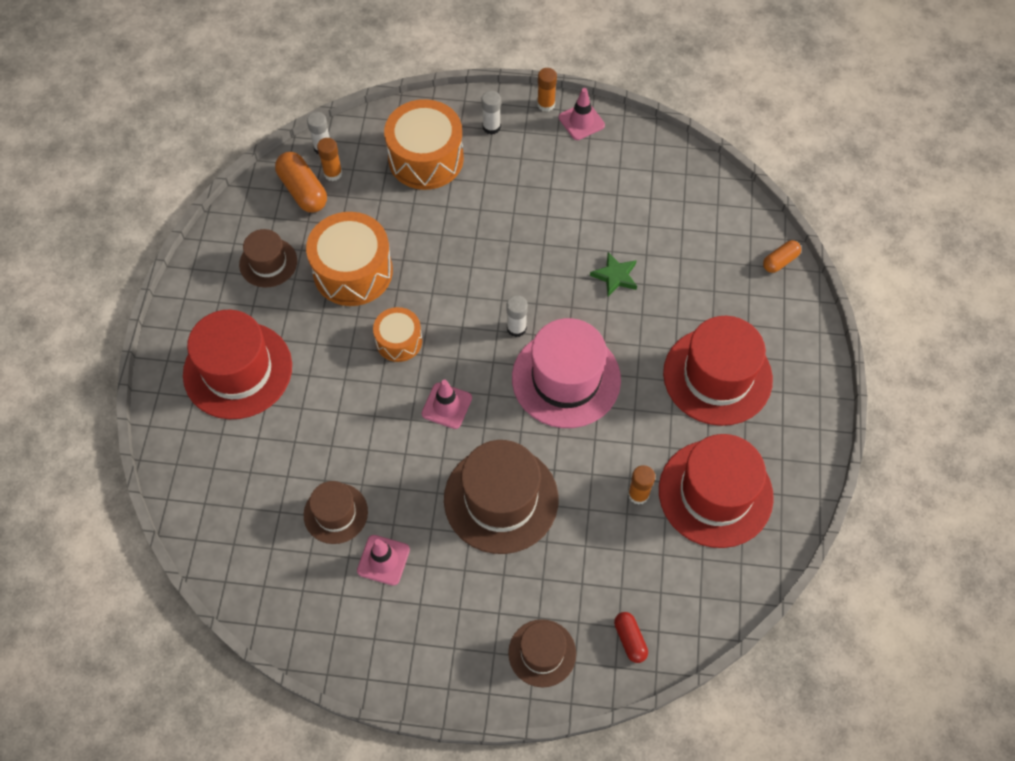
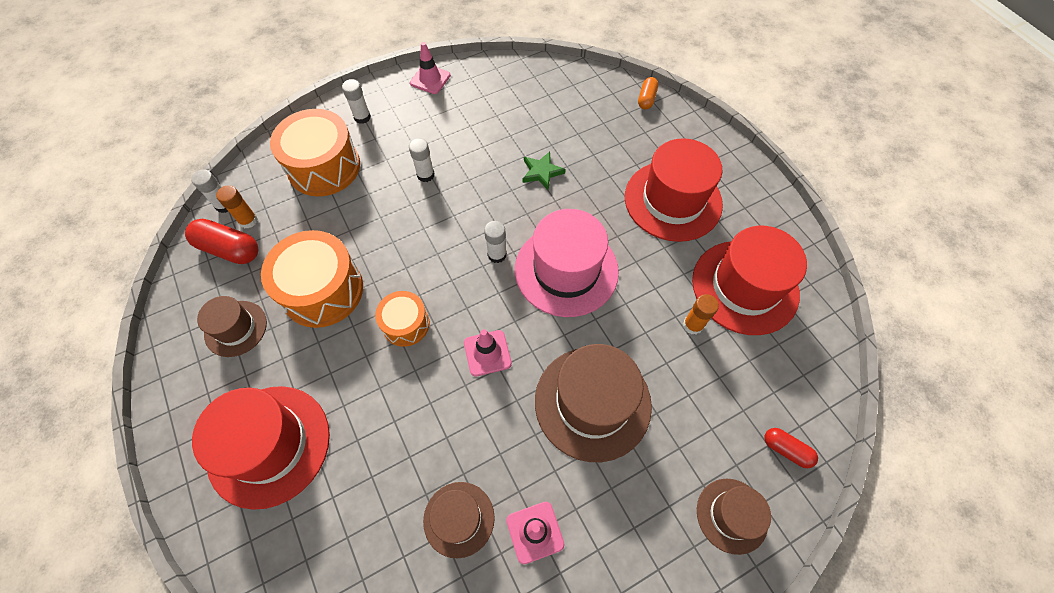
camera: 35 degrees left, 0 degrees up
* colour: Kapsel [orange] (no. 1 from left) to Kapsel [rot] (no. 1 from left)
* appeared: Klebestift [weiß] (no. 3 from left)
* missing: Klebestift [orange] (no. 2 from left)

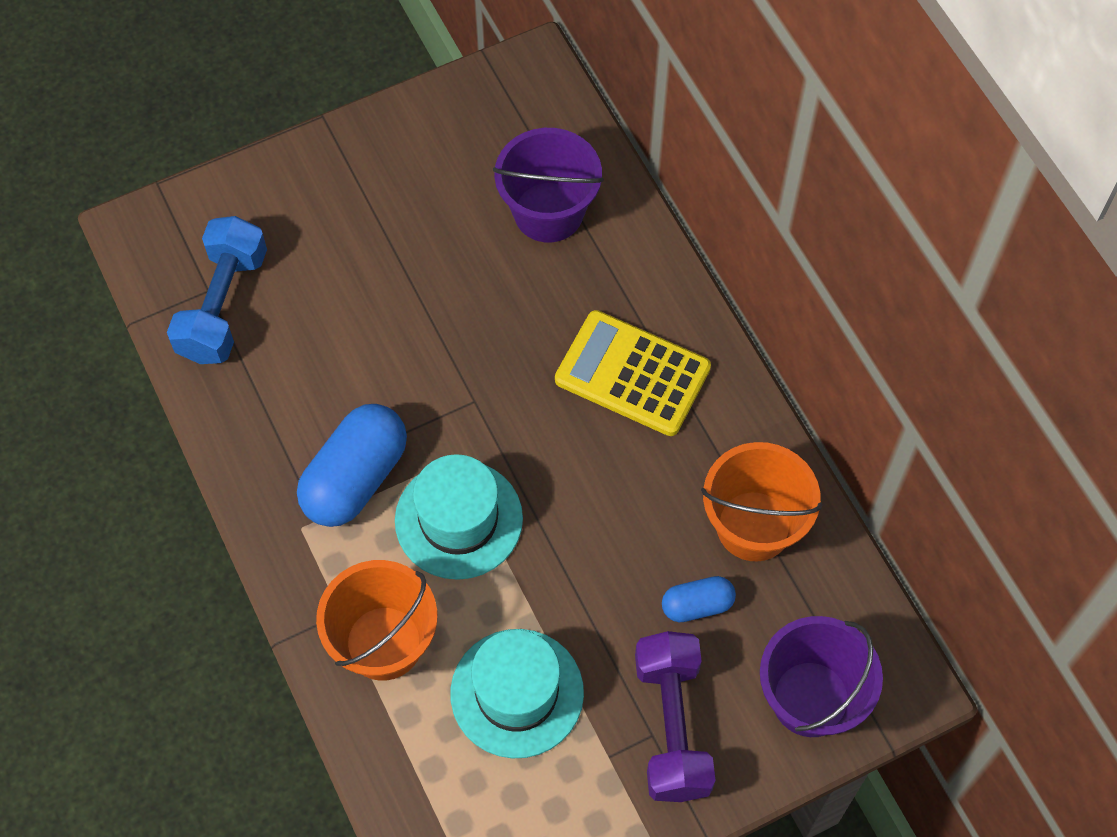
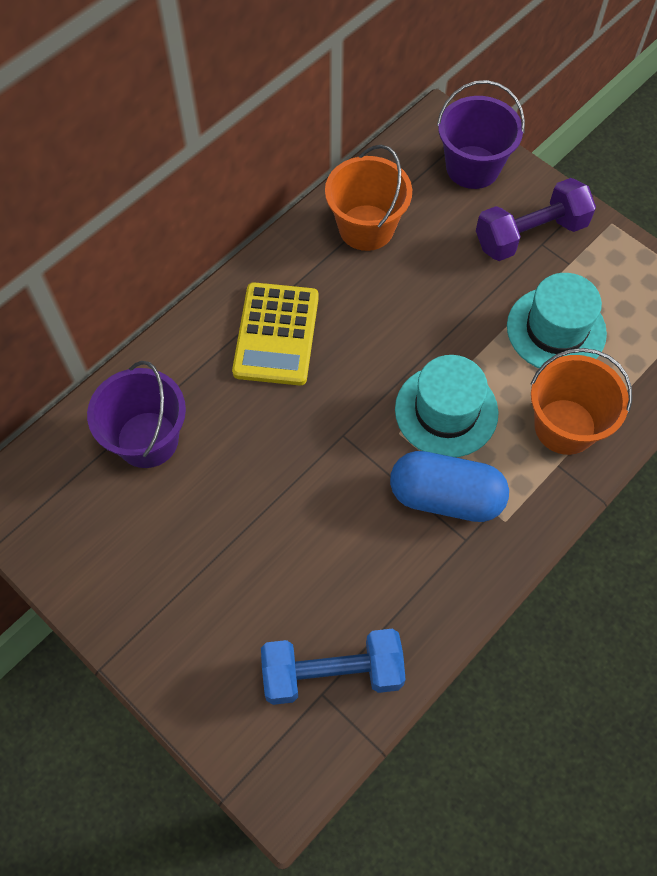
camera: 110 degrees left, 0 degrees up
* missing: Kapsel [blau] (no. 2 from left)

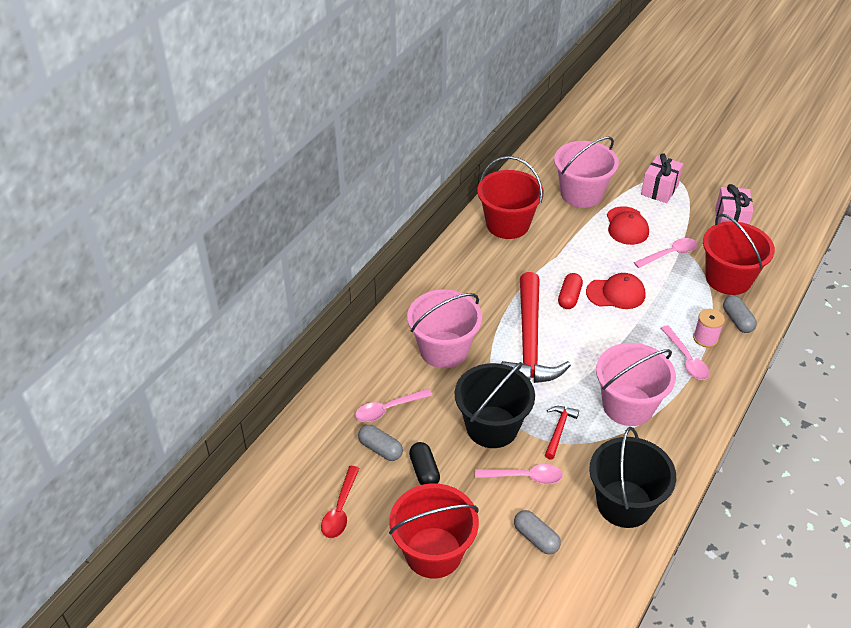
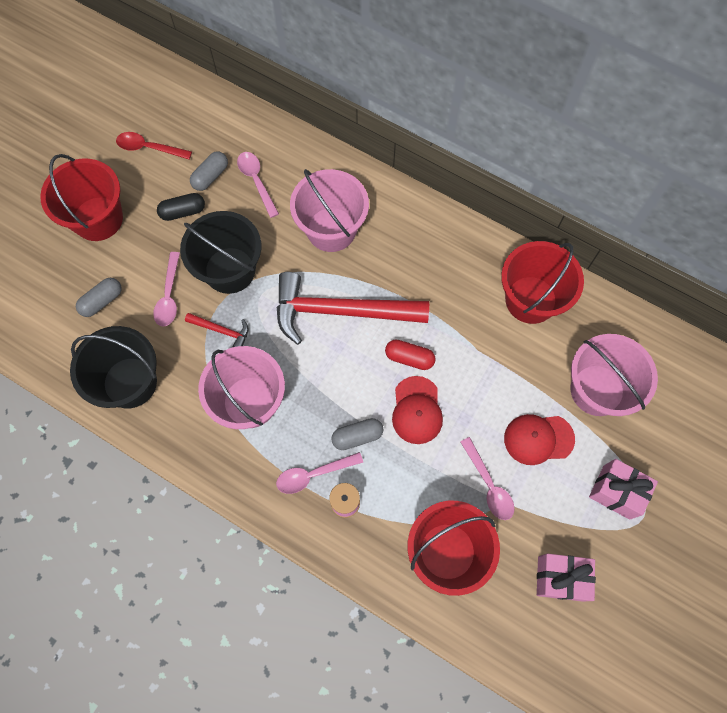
camera: 90 degrees right, 25 degrees up
* relocated: Kapsel [grau] (no. 3 from left)

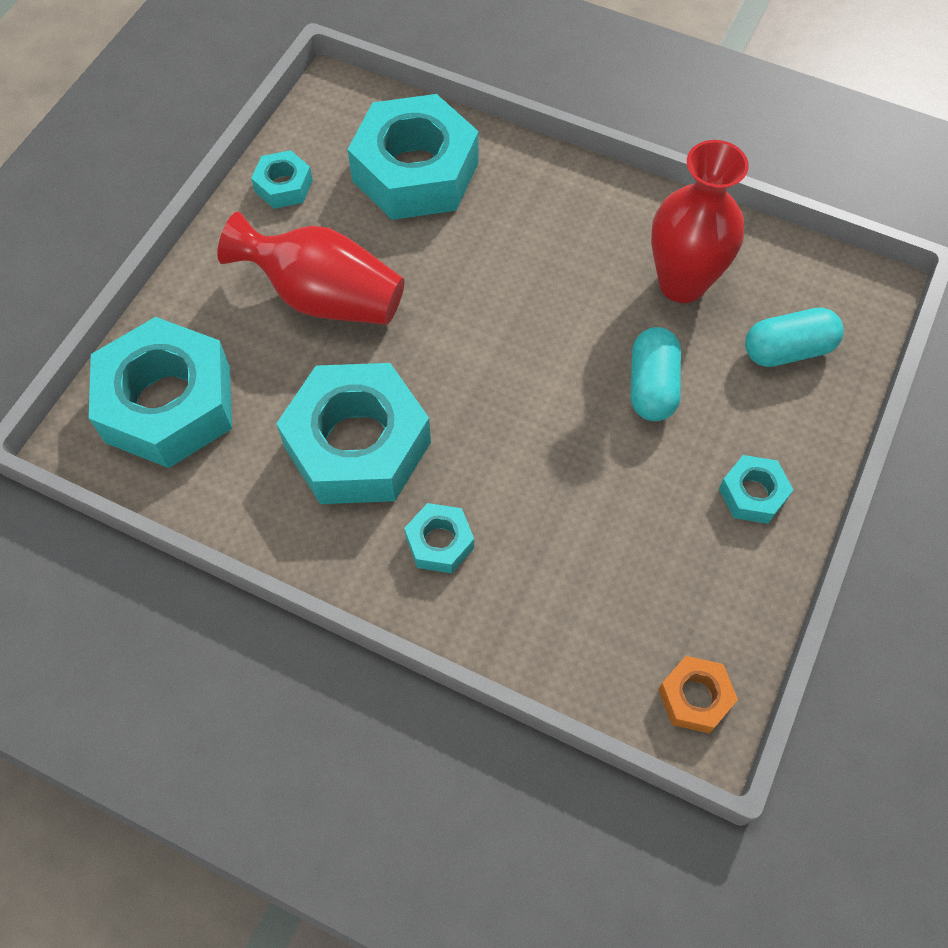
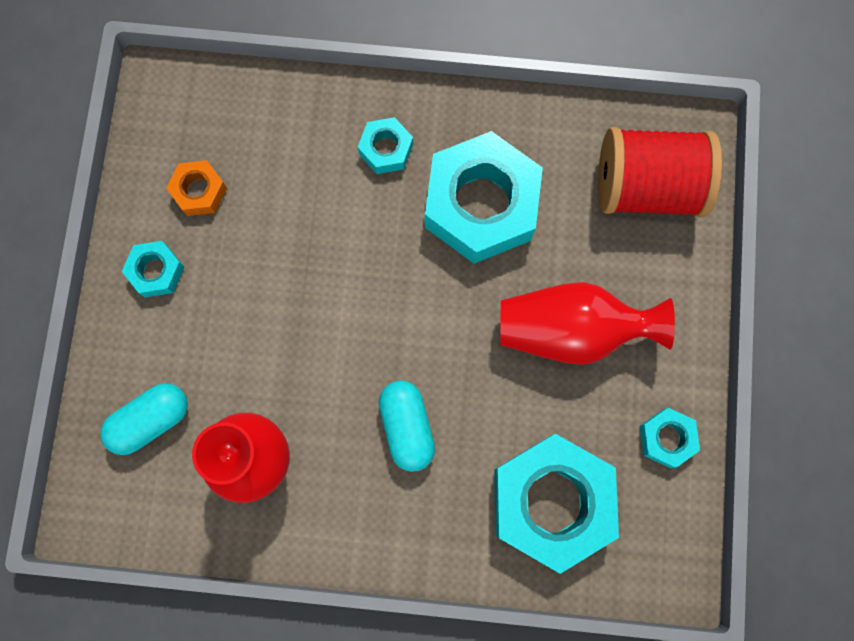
camera: 160 degrees right, 15 degrees up
* relocated: Sechskantmutter [orange]
* relocated: Kapsel [türkis] (no. 1 from left in the first image) to Kapsel [türkis] (no. 2 from left)
* exchanged: Sechskantmutter [türkis] (no. 1 from left) to Garnrolle [rot]

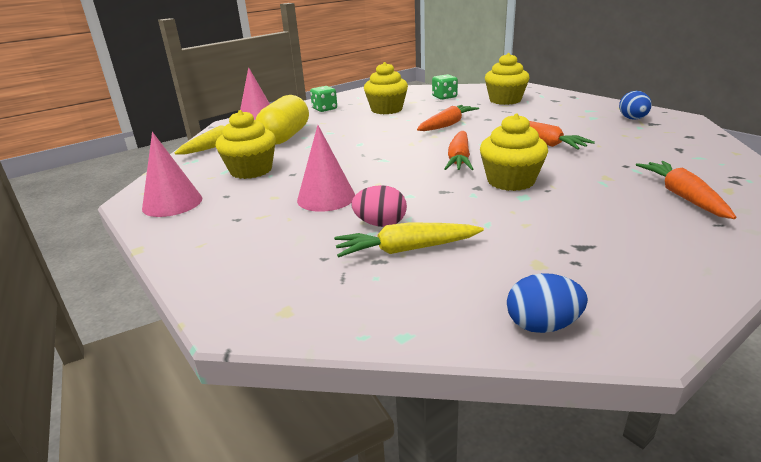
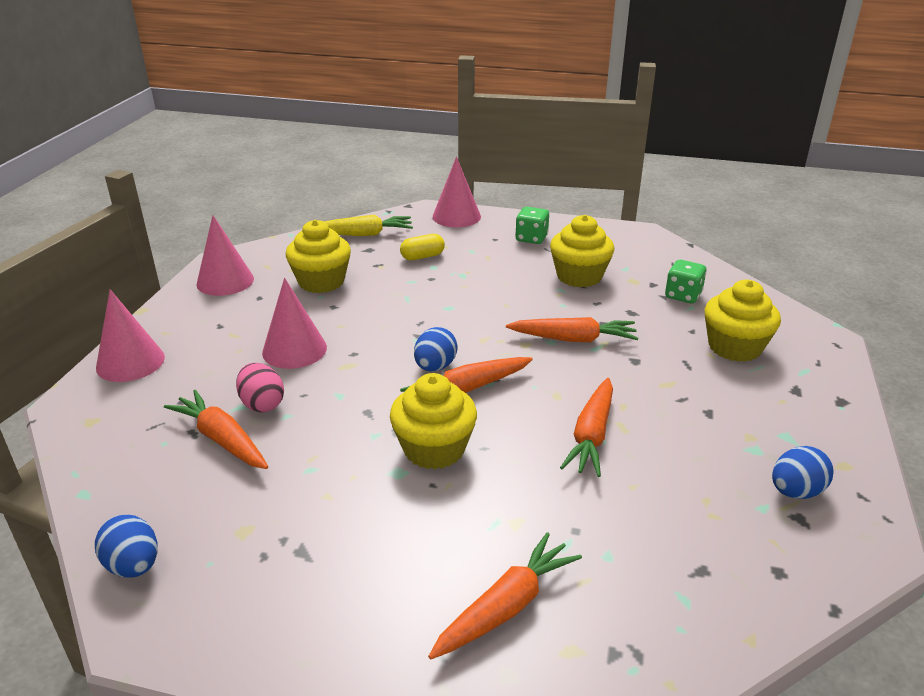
camera: 50 degrees right, 5 degrees up
* appeared: Kegel [rosa] (no. 1 from left)
* colour: Karotte [gelb] (no. 2 from left) to Karotte [orange] (no. 1 from left)
* size: Kapsel [gelb] x0.50
* appeared: Ei [blau] (no. 2 from left)

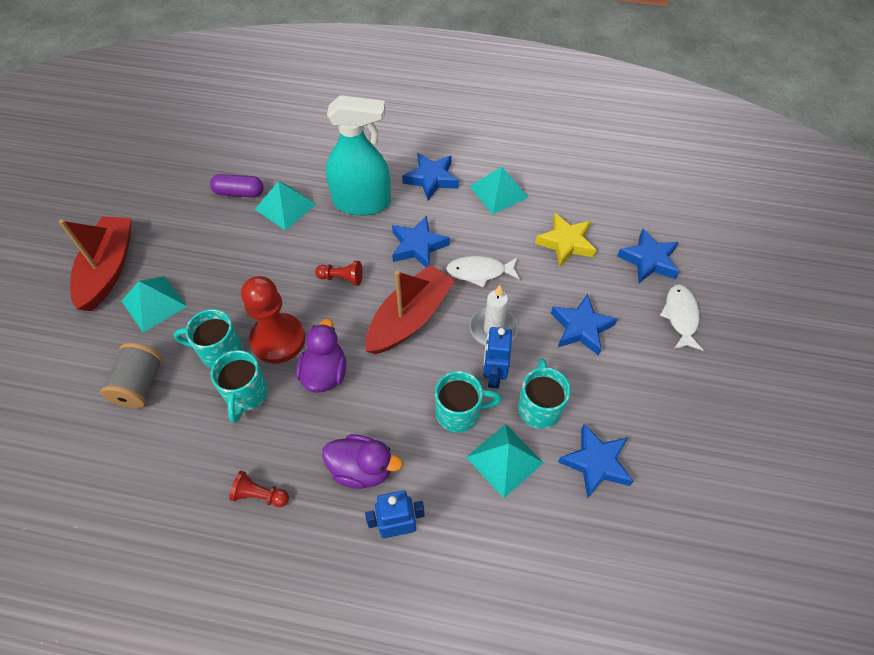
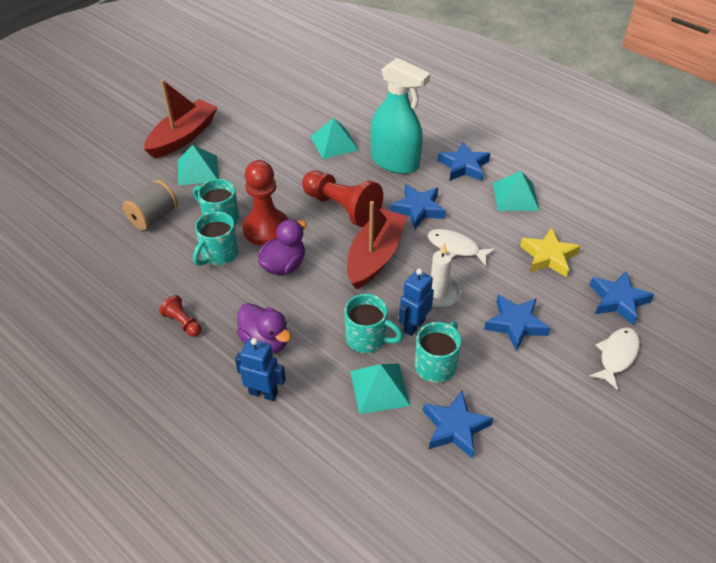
camera: 30 degrees right, 10 degrees down
* size: Bauer [rot] (no. 3 from left) x2.07
* spun: Boot [rot] (no. 2 from left) 45 degrees counterclockwise
* missing: Kapsel [lila]

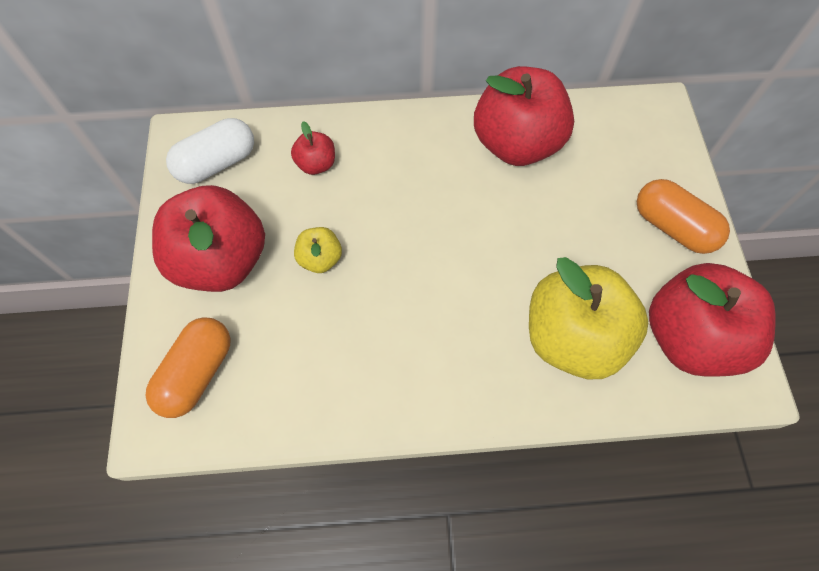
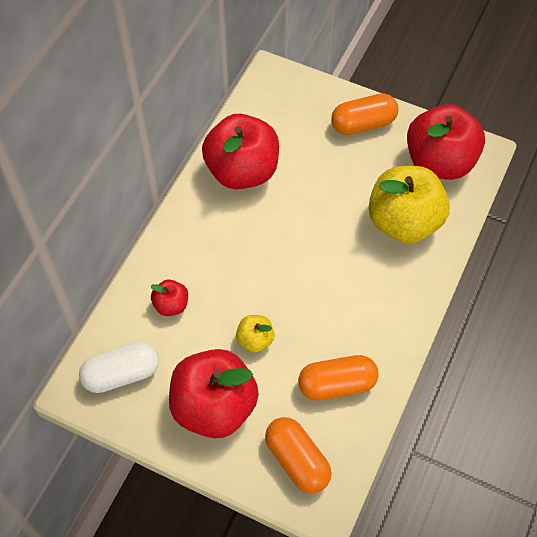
camera: 60 degrees left, 5 degrees down
* spun: Kapsel [weiß] 75 degrees clockwise
* appeared: Kapsel [orange] (no. 2 from left)

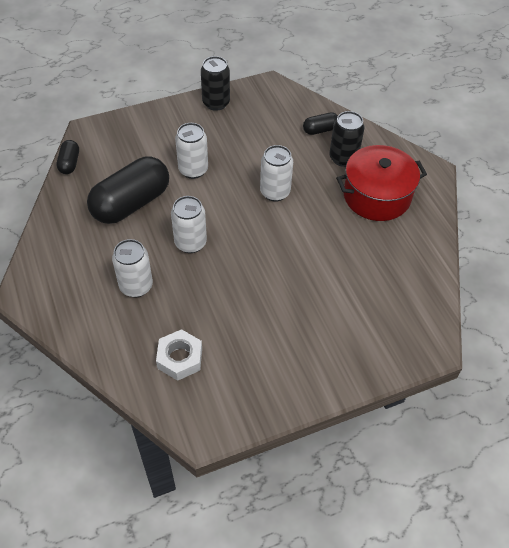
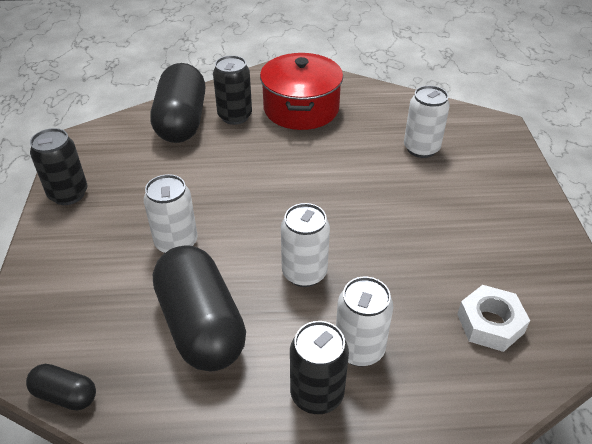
camera: 70 degrees left, 10 degrees down
* size: Kapsel [schwarz] (no. 3 from left in the first image) x2.15
* appeared: Dose [schwarz] (no. 3 from left)
* relocated: Dose [weiß] (no. 4 from left)

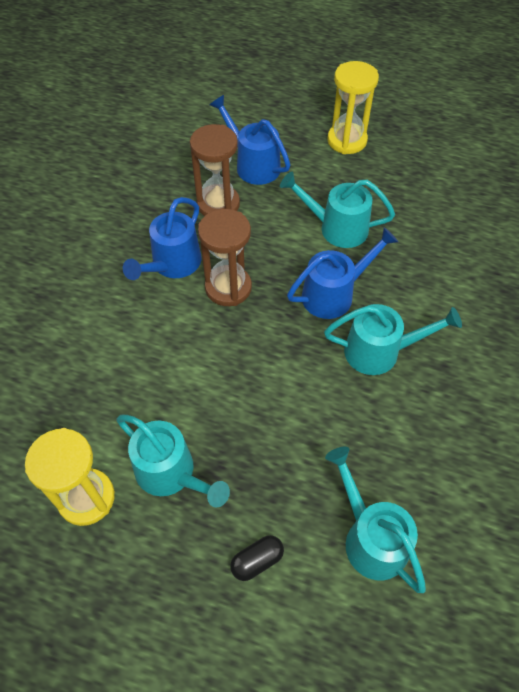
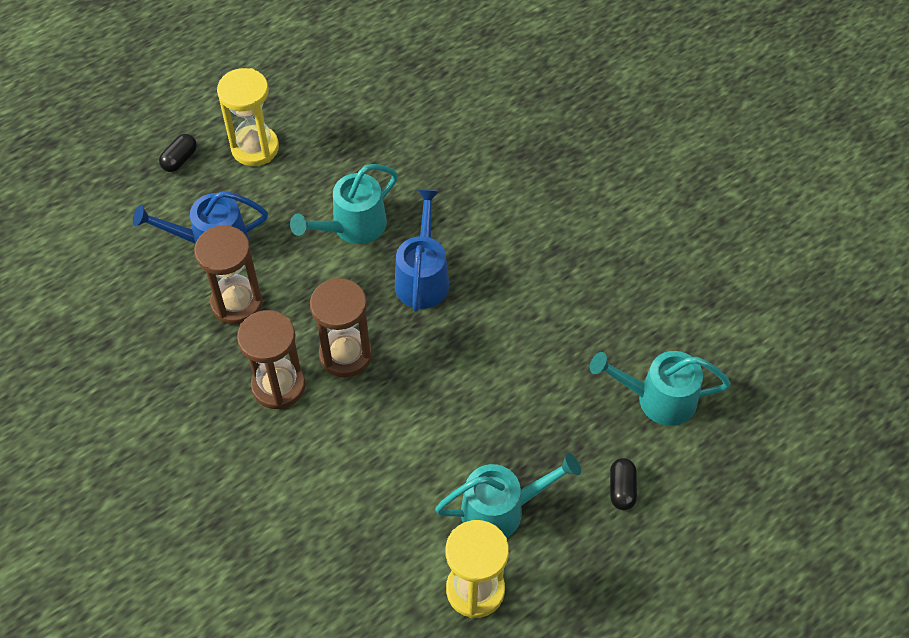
camera: 55 degrees left, 0 degrees up
* appeared: Kapsel [schwarz] (no. 1 from left)
* exchanged: Gießkanne [blau] (no. 1 from left) to Sanduhr [braun] (no. 2 from left)
* missing: Gießkanne [türkis] (no. 4 from left)

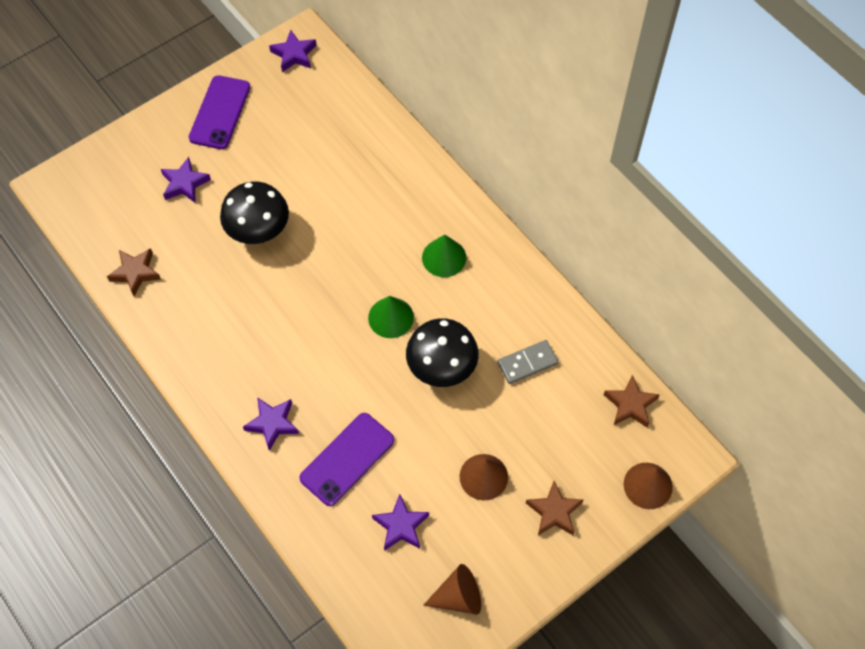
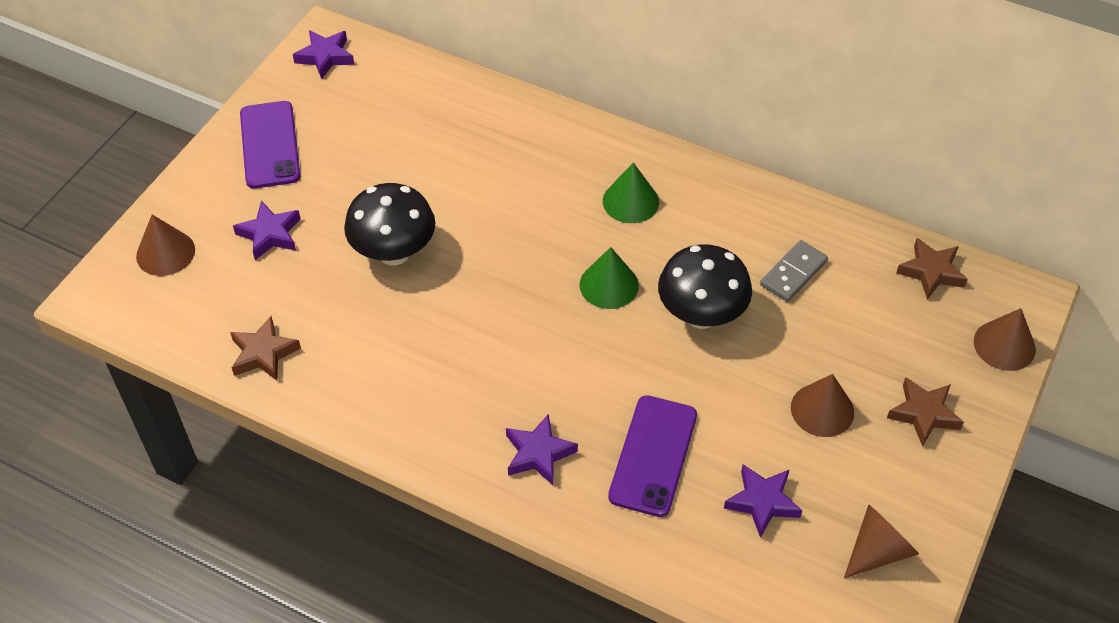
camera: 25 degrees left, 10 degrees down
* appeared: Kegel [braun] (no. 1 from left)

